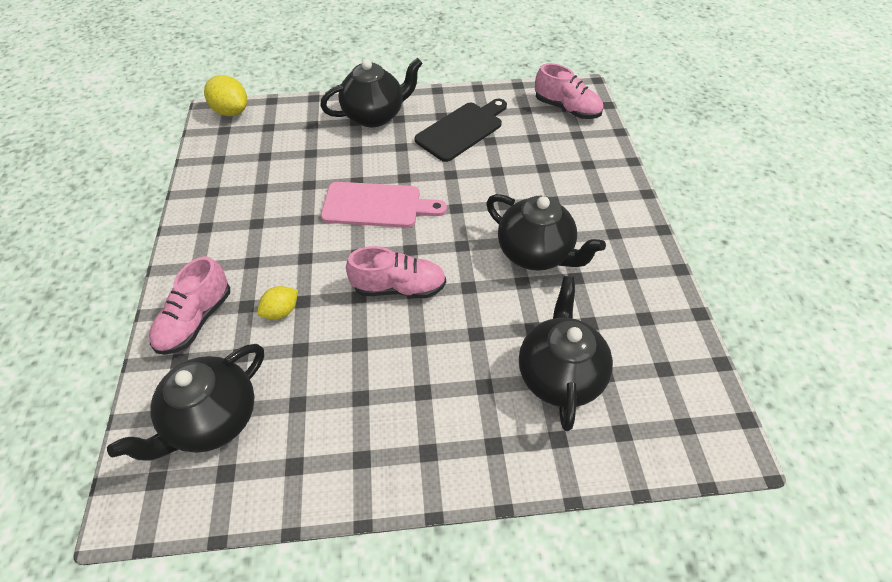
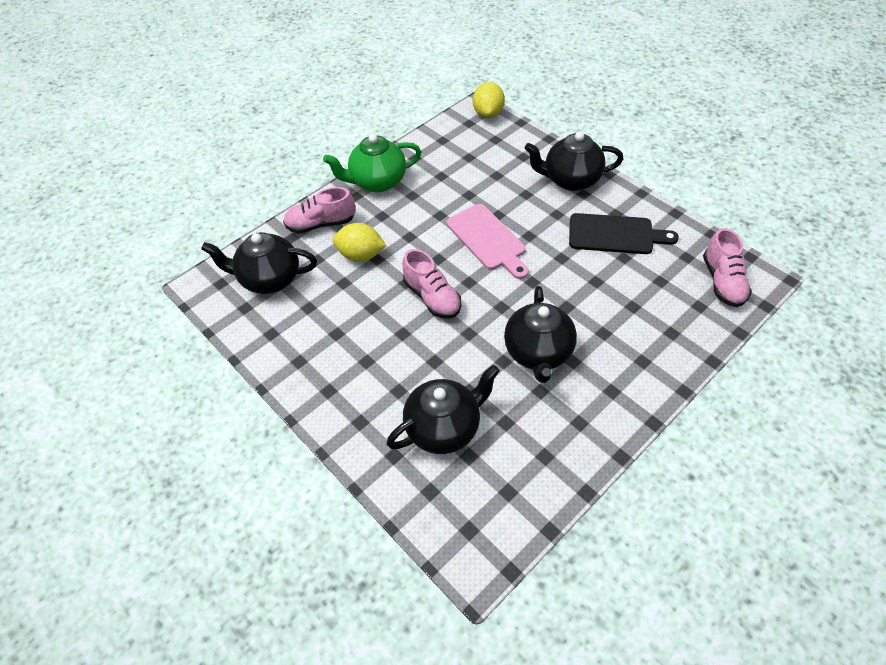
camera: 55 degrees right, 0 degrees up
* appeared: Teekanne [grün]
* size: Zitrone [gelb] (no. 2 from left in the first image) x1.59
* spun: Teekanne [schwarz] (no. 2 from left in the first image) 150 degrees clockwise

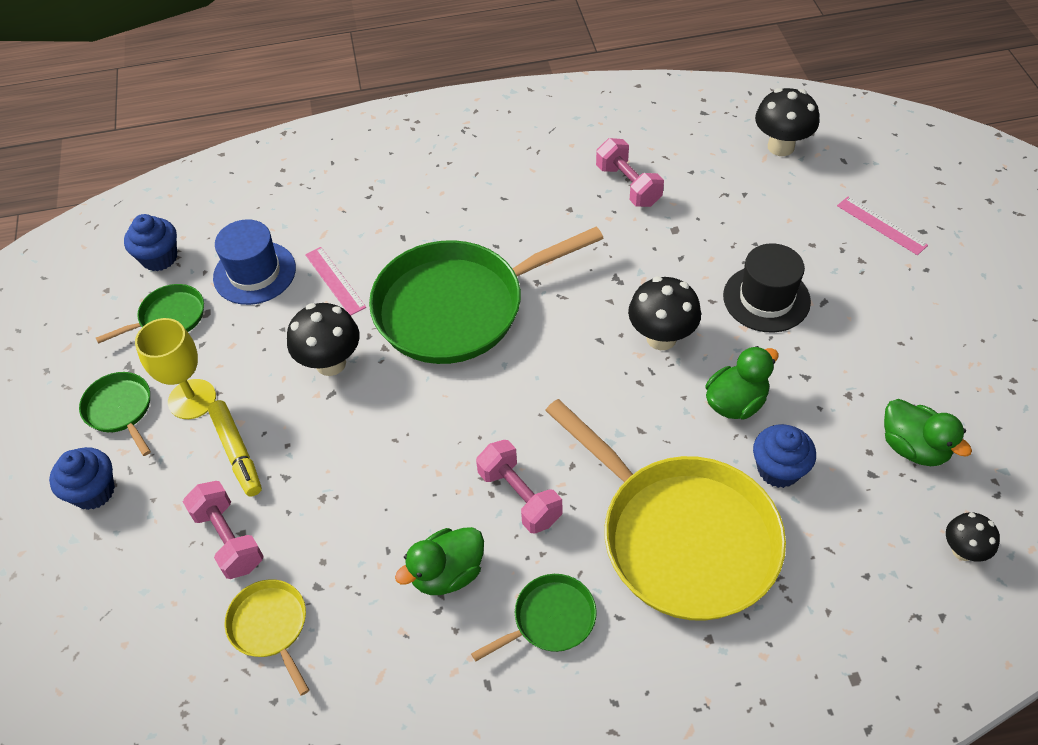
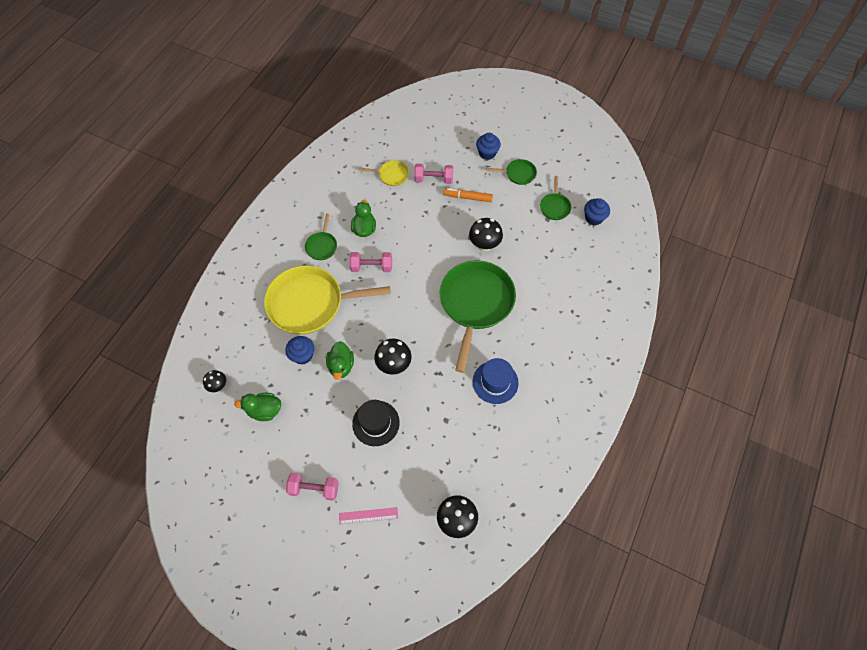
camera: 125 degrees right, 10 degrees up
* relocated: Hantel [rosa] (no. 3 from left in the first image) to Hantel [rosa] (no. 1 from left)
* colour: Filzstift [gelb] to Filzstift [orange]
* relocated: Hut [blau]
* missing: Kelch [gelb]
* missing: Lineal [rosa] (no. 1 from left)

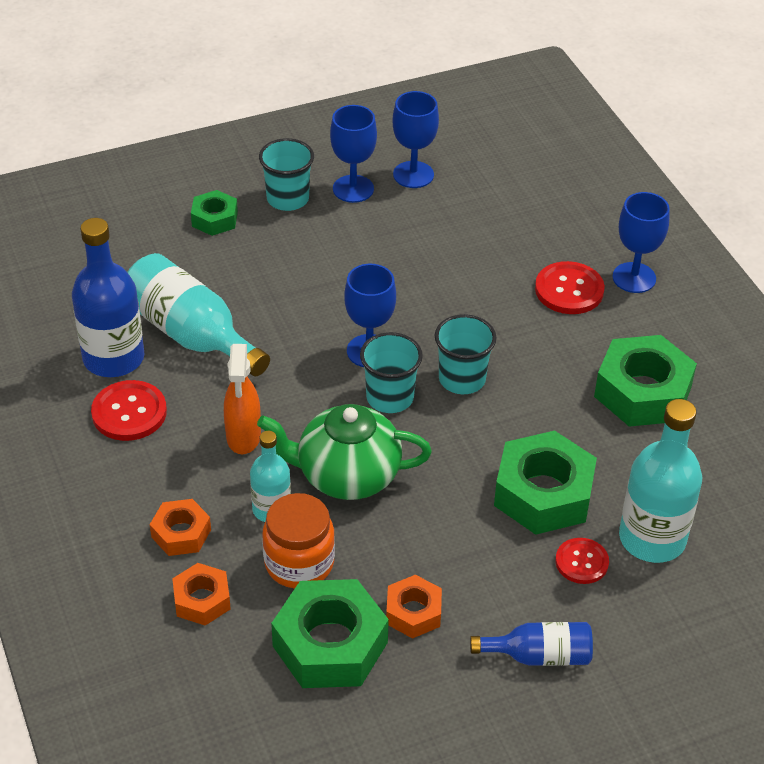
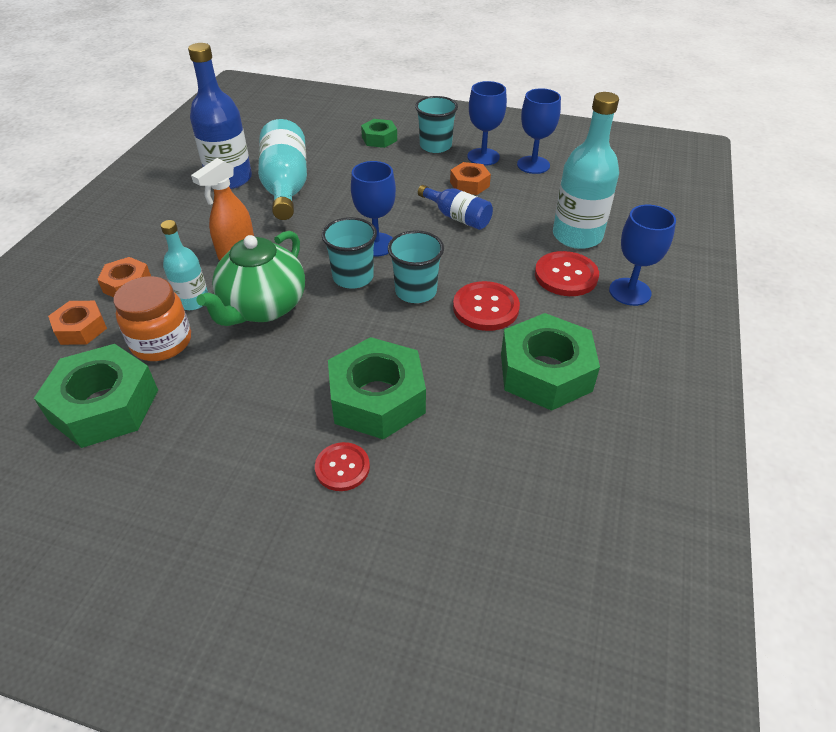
camera: 40 degrees right, 0 degrees up
* spun: Teekanne [grün] 105 degrees counterclockwise
* relocated: Flasche [blau] (no. 2 from left)
* relocated: Sechskantmutter [orange] (no. 3 from left)
* relocated: Knopf [rot] (no. 1 from left in the first image) to Knopf [rot] (no. 2 from left)
* relocated: Flasche [türkis] (no. 3 from left)

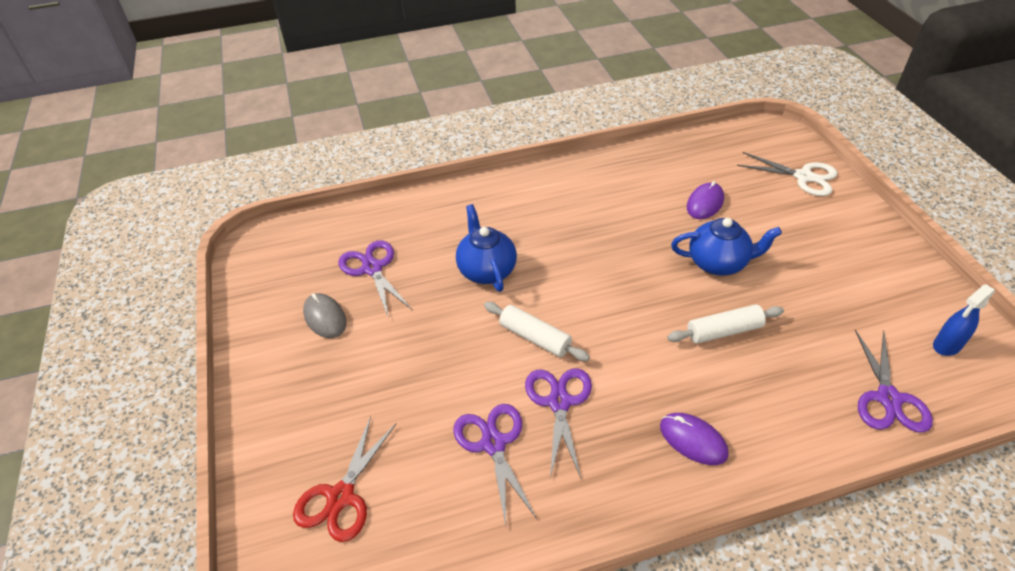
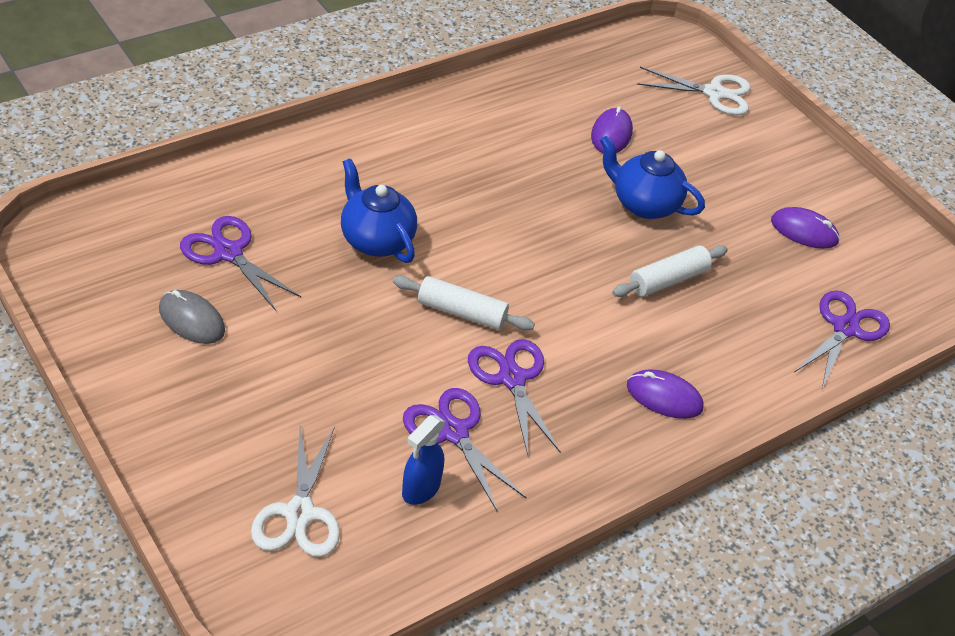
camera: 25 degrees left, 0 degrees up
* colour: Schere [rot] to Schere [weiß] (no. 1 from left)
* relocated: Sprühflasche [blau]
* spun: Teekanne [blau] (no. 2 from left) 135 degrees counterclockwise
* appeared: Computermaus [lila] (no. 3 from left)
* spun: Schere [lila] (no. 4 from left) 135 degrees counterclockwise

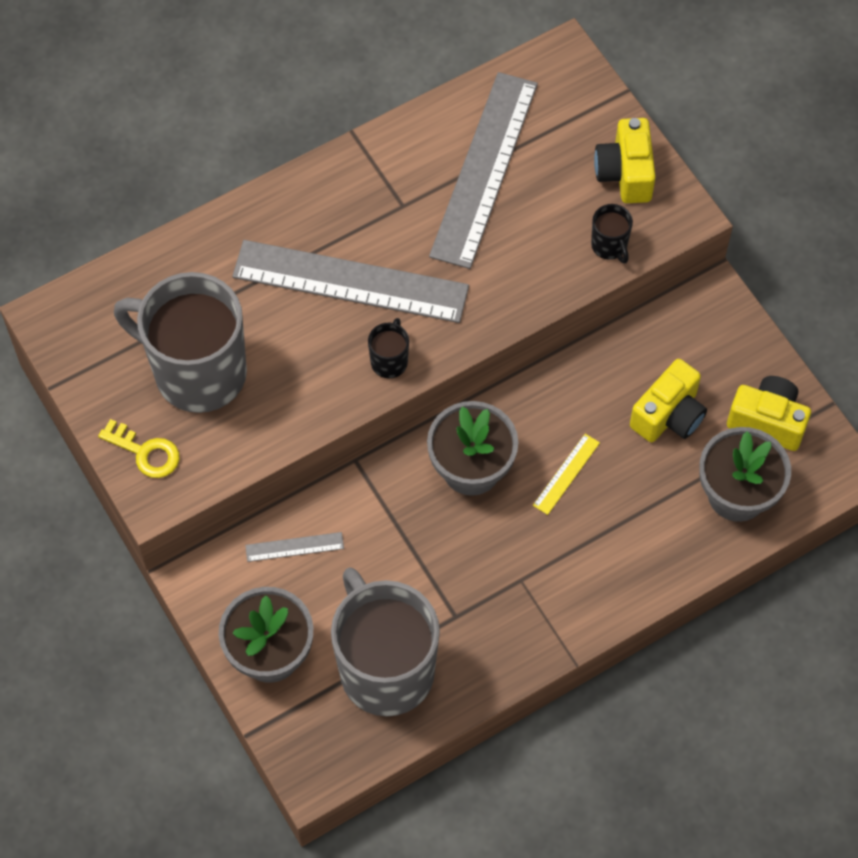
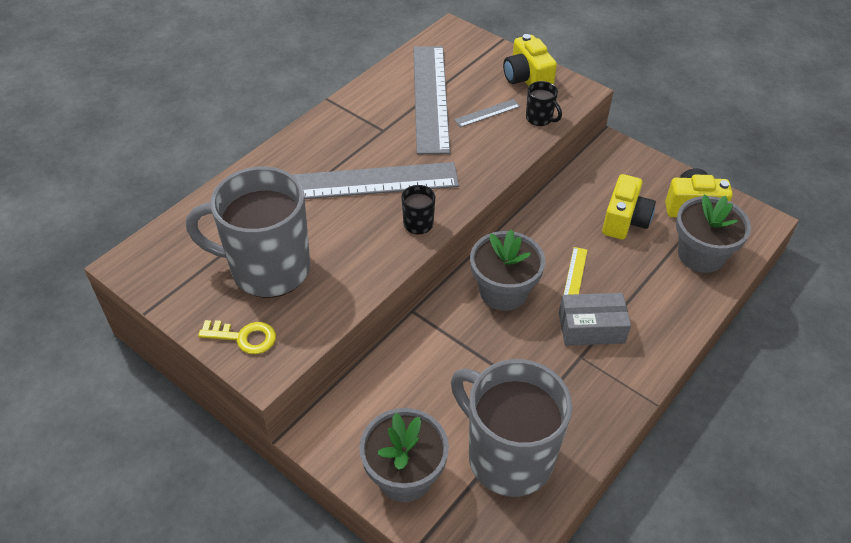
camera: 20 degrees left, 15 degrees down
* relocated: Lineal [grau] (no. 1 from left in the first image) to Lineal [grau] (no. 3 from left)
* appeared: Schachtel [grau]

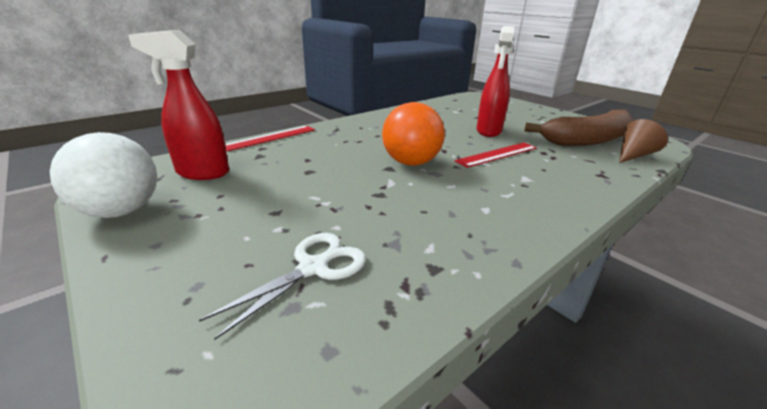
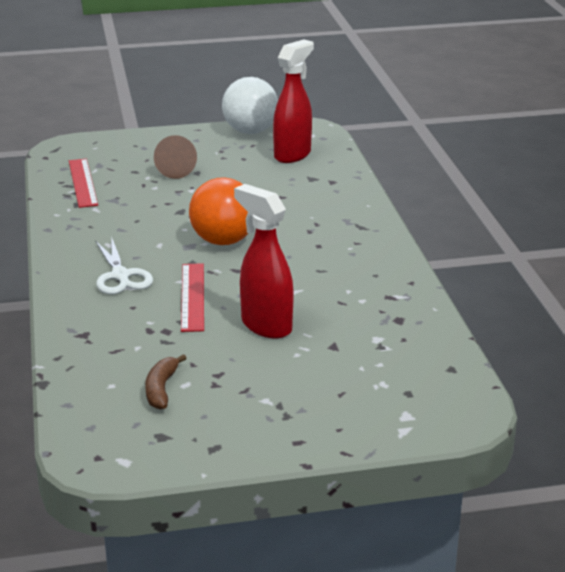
camera: 120 degrees right, 0 degrees up
* relocated: Lineal [rot] (no. 1 from left)
* relocated: Schere [weiß]
* size: Banane [braun] x0.44
* relocated: Kegel [braun]

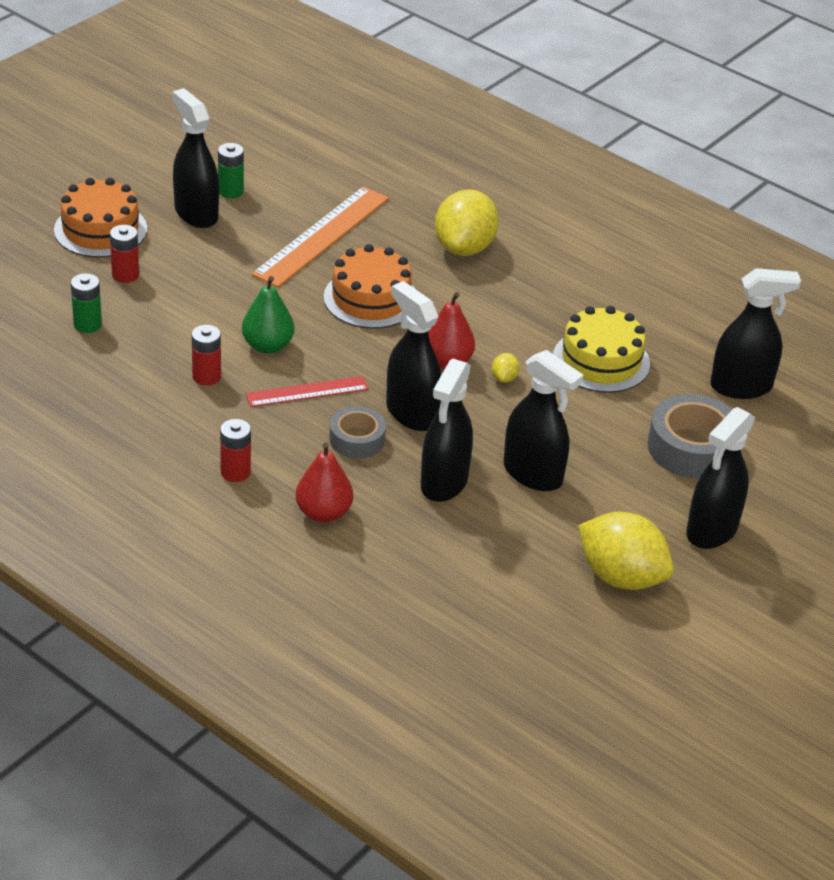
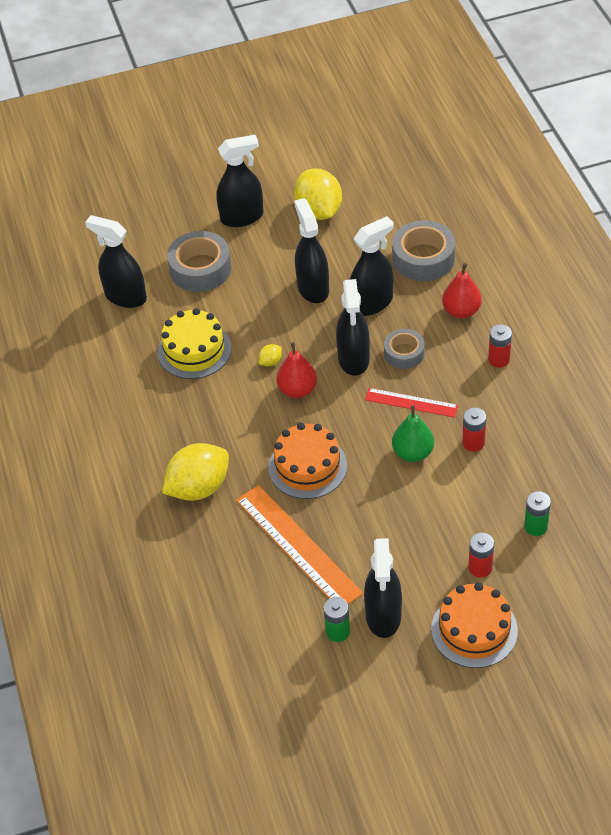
camera: 140 degrees left, 10 degrees up
* spun: Lineal [orange] 75 degrees clockwise
* appeared: Klebeband [grau] (no. 3 from left)

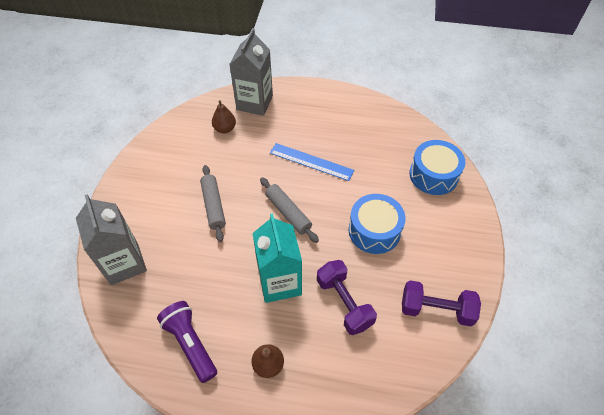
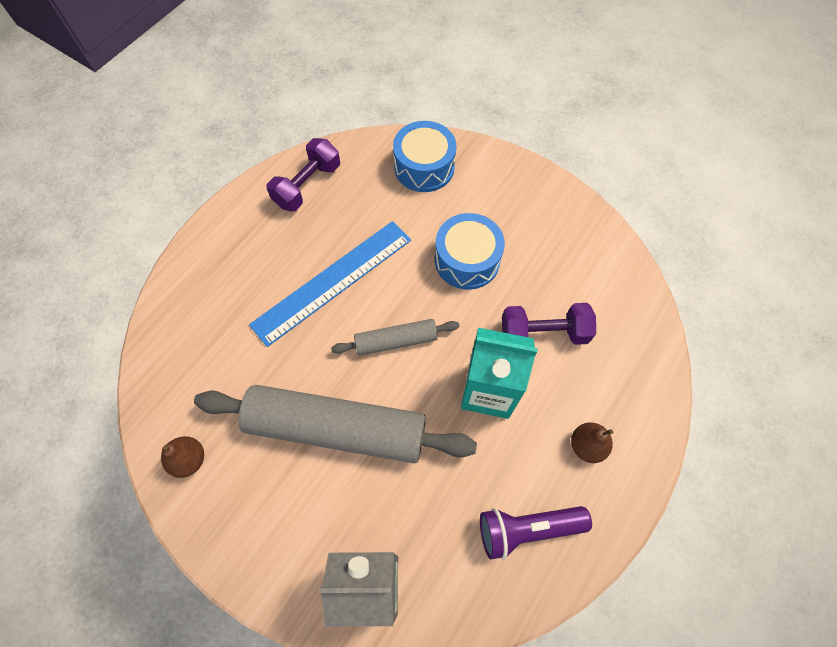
camera: 65 degrees left, 10 degrees up
* relocated: Birne [braun] (no. 1 from left)
* size: Nudelholz [grau] (no. 1 from left) x2.03
* size: Lineal [blau] x1.50
* relocated: Hantel [lila] (no. 2 from left in the first image) to Hantel [lila] (no. 1 from left)
* missing: Getränkekarton [grau] (no. 2 from left)

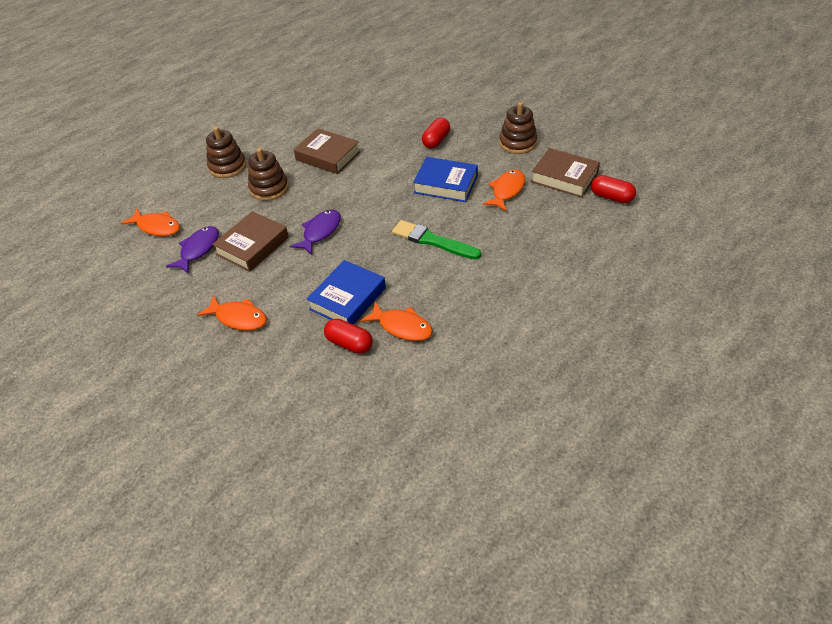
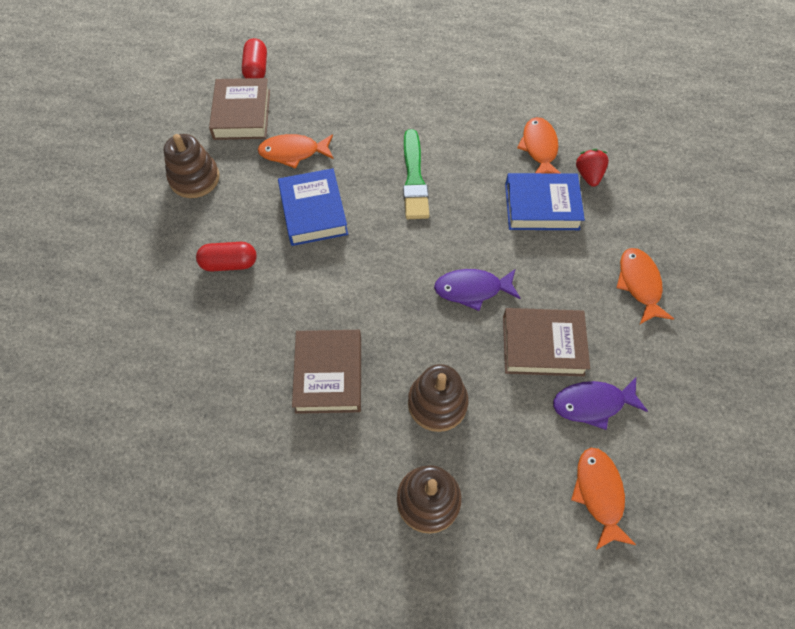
camera: 125 degrees left, 15 degrees up
* exchanged: Kapsel [rot] (no. 1 from left) to Erdbeere [rot]

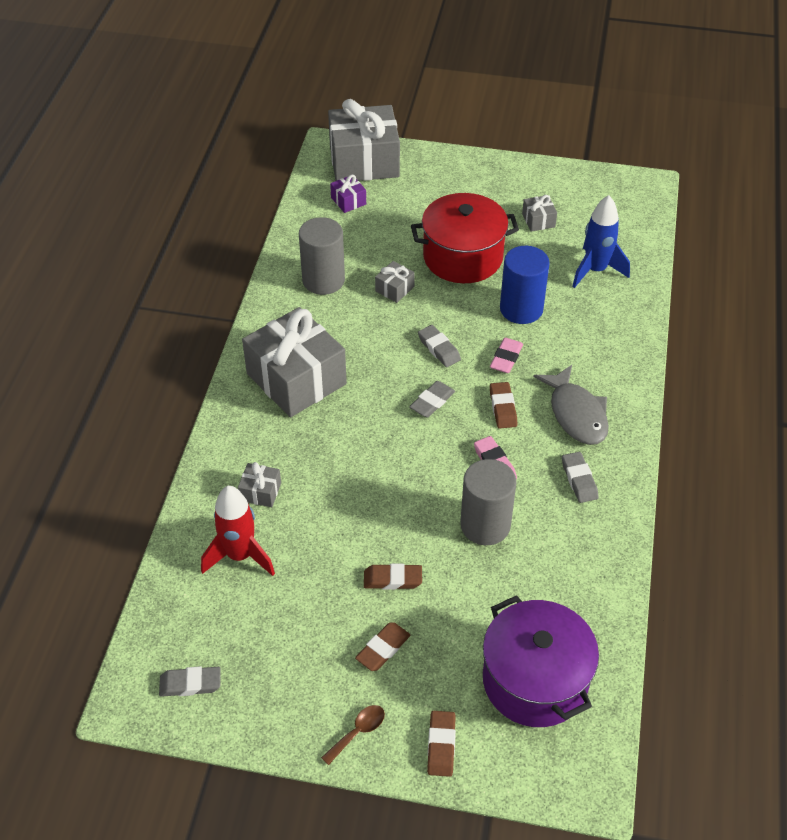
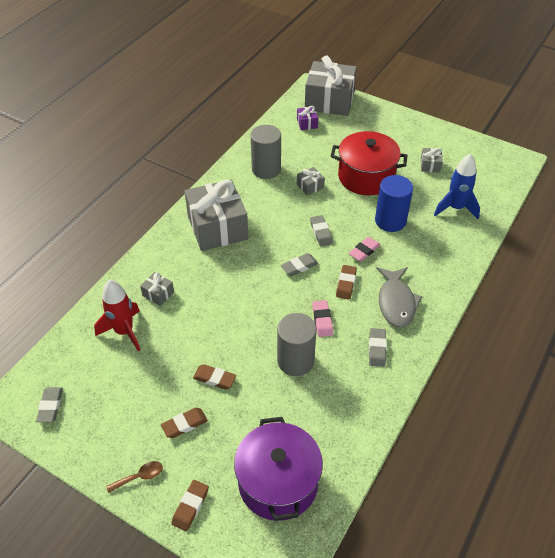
camera: 20 degrees right, 0 degrees up
* spun: Radiergummi [grau] (no. 1 from left) 75 degrees clockwise

